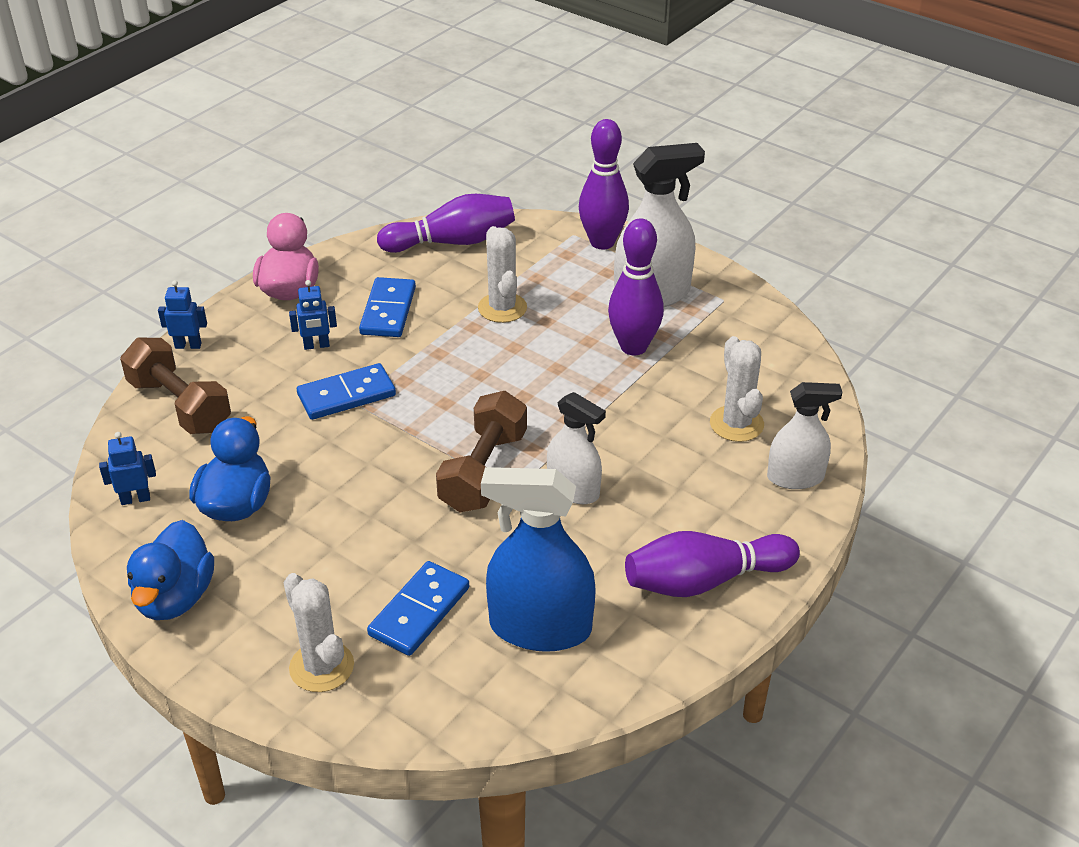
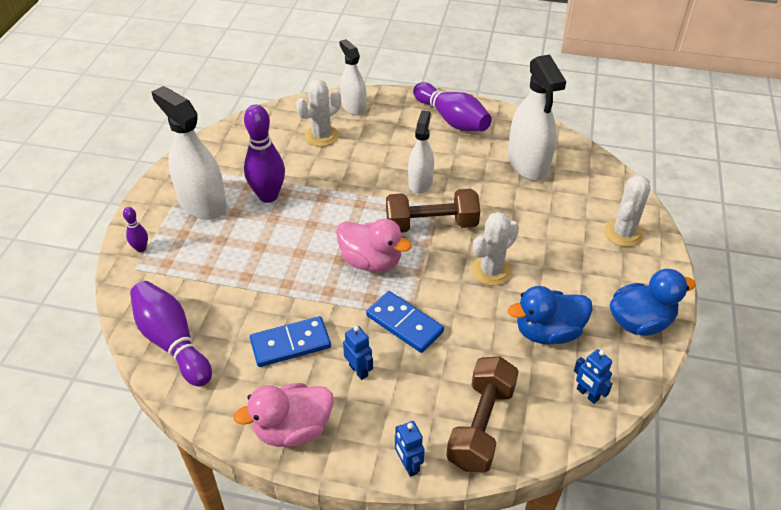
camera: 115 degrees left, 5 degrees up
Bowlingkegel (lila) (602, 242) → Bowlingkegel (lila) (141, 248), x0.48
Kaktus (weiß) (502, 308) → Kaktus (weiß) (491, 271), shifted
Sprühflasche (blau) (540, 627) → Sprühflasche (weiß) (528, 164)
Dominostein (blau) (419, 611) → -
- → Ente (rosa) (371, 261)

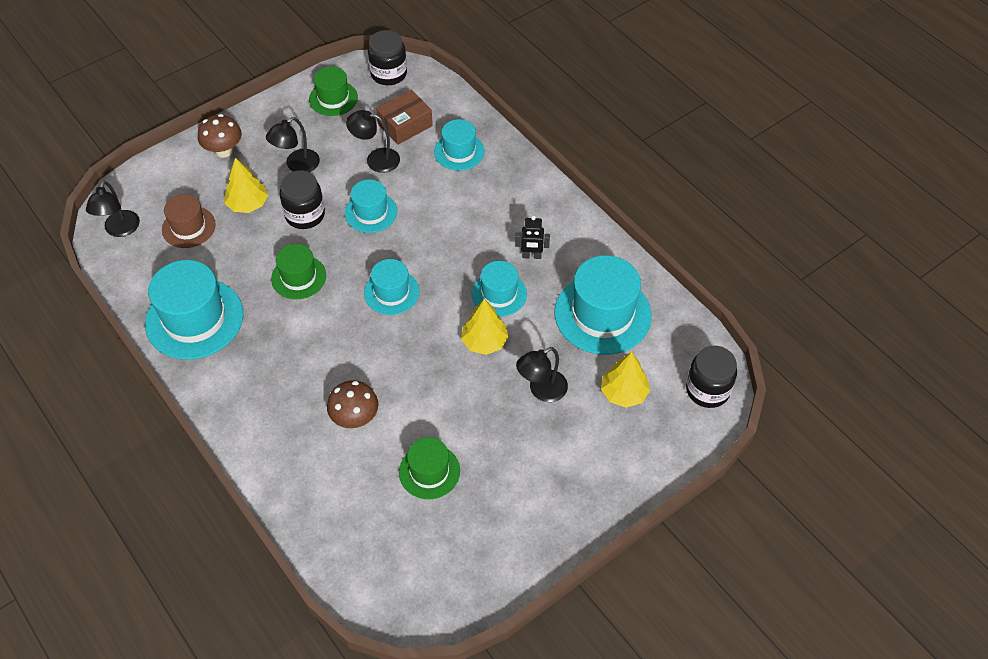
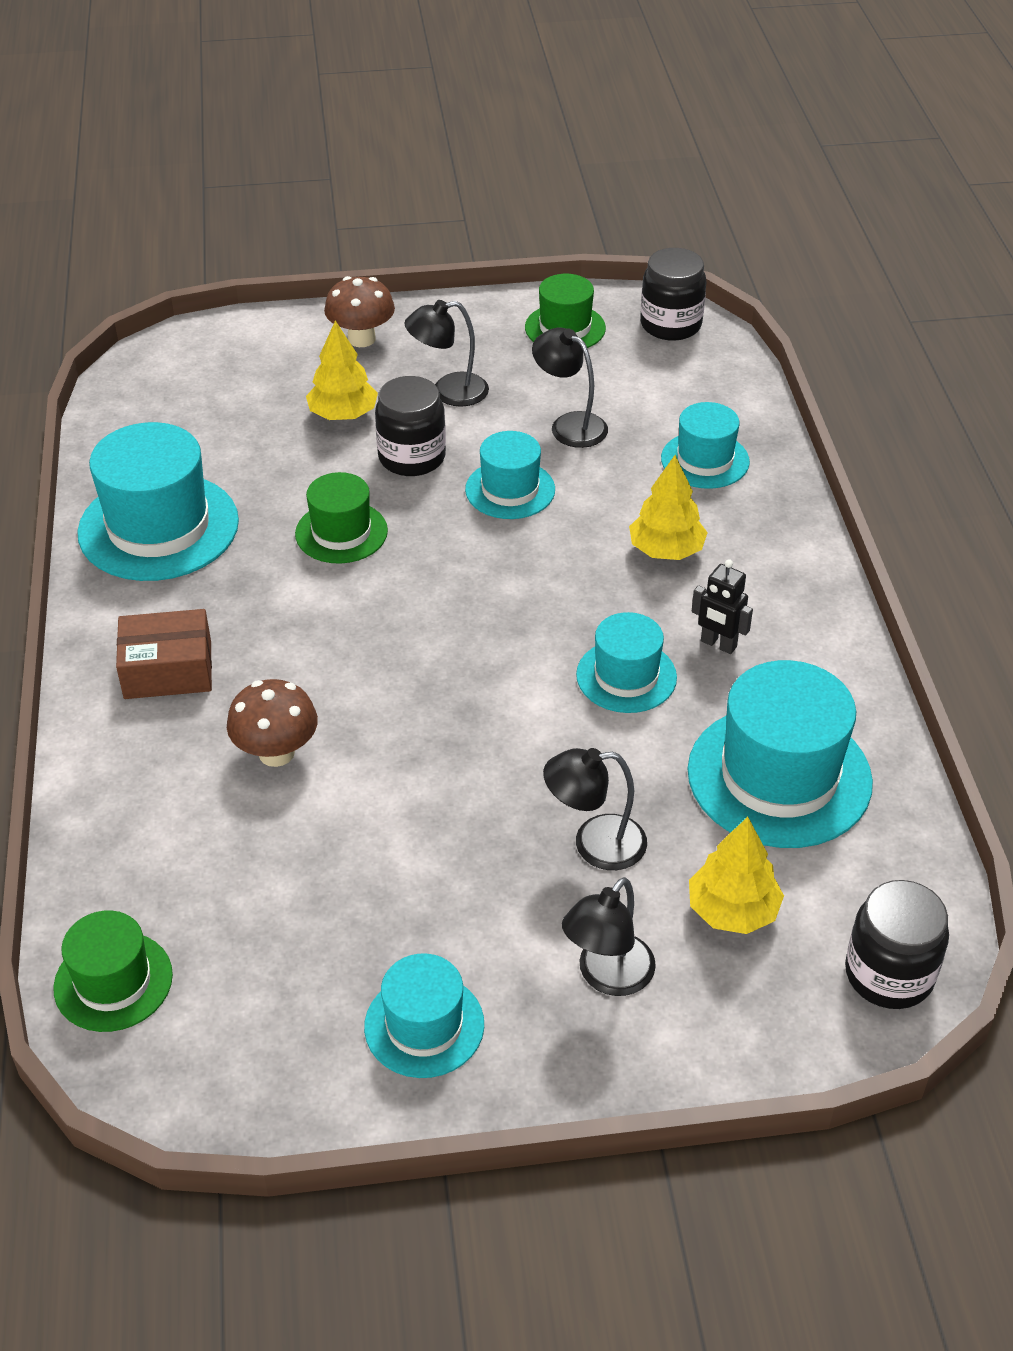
camera: 30 degrees right, 10 degrees down
Schachtel (braun) (405, 125) → Schachtel (braun) (168, 670), shifted
Lampe (schwarz) (120, 230) → Lampe (schwarz) (607, 976), shifted
Hut (braun) (188, 227) → -
Hut (türkis) (391, 292) → Hut (türkis) (424, 1025), shifted
Baum (gelb) (484, 341) → Baum (gelb) (666, 550), shifted
Hut (grün) (429, 471) → Hut (grün) (113, 981), shifted

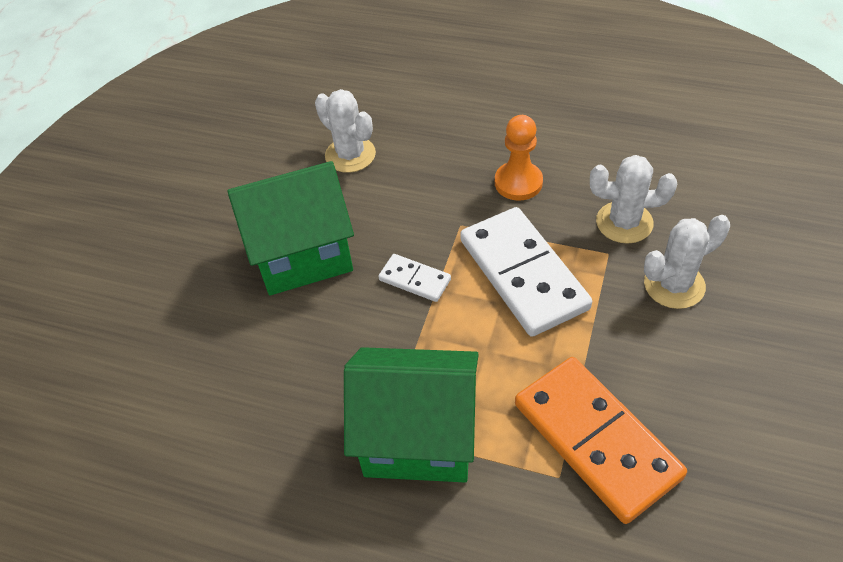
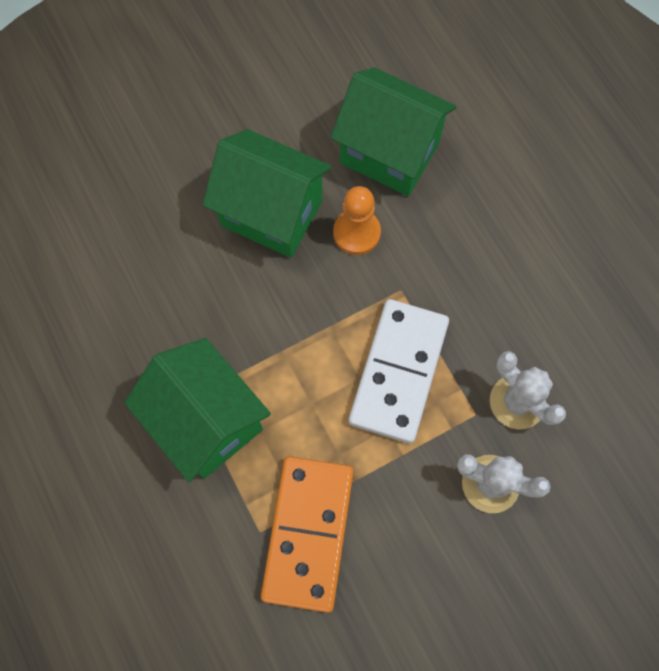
camera: 40 degrees right, 20 degrees up
Kaktus (weiß) (350, 155) → Haus (grün) (389, 153)
Bauer (orange) (518, 182) → Bauer (orange) (356, 233), shifted
Dominostein (weiß) (415, 279) → -

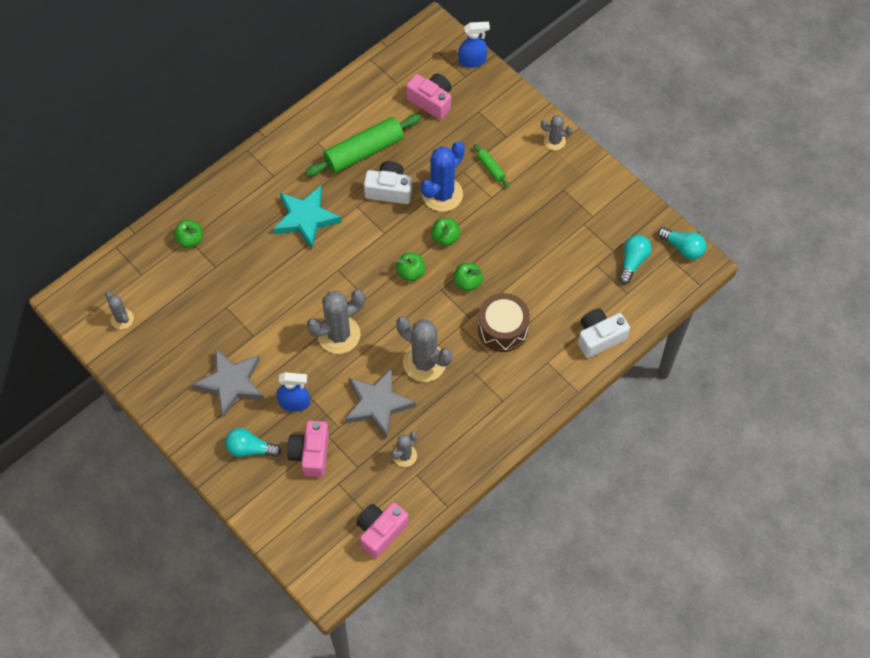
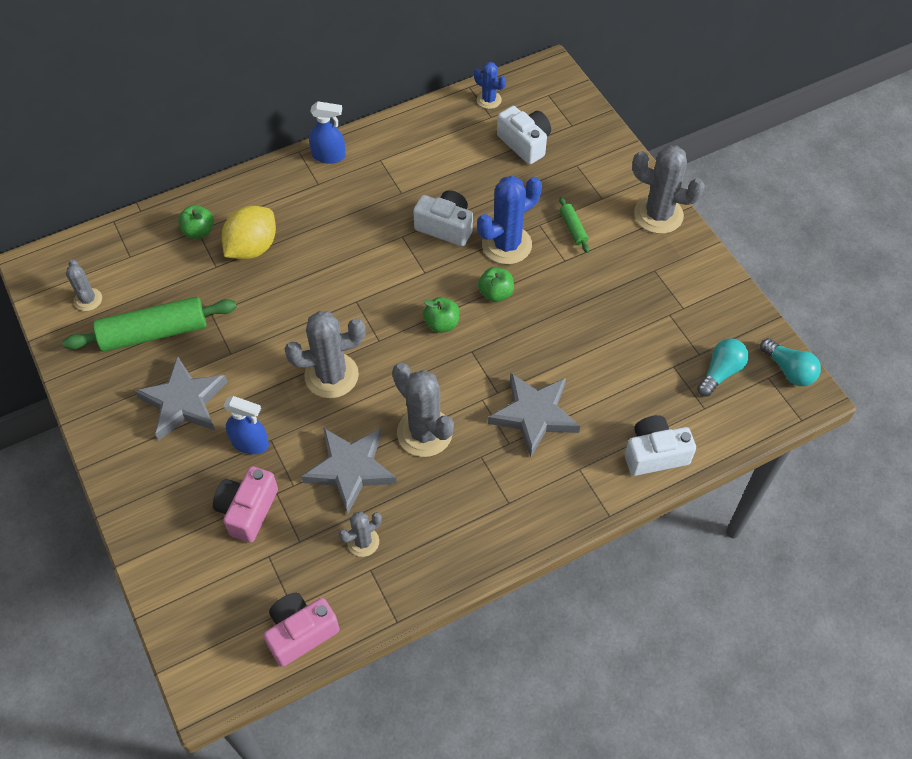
camera: 15 degrees right, 5 degrees down
Sprühflasche (blau) (472, 61) → Sprühflasche (blau) (329, 156), shifted
Kamera (rosa) (431, 101) → Kamera (weiß) (525, 143)
Nudelholz (grün) (364, 151) → Nudelholz (grün) (154, 333), shifted
Kaktus (grau) (554, 141) → Kaktus (grau) (658, 215), x1.83
Stern (türkis) (306, 218) → -
Apfel (grün) (467, 282) → -
Trommel (braun) (502, 329) → Stern (grau) (534, 415)
Glühbirne (türkis) (250, 449) → -
- → Kaktus (blau) (489, 100)
- → Zitrone (gelb) (252, 248)

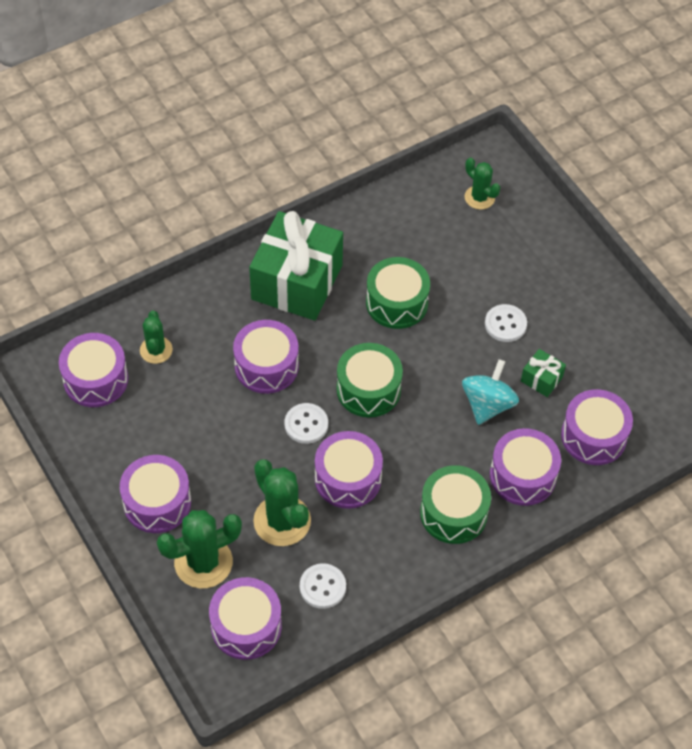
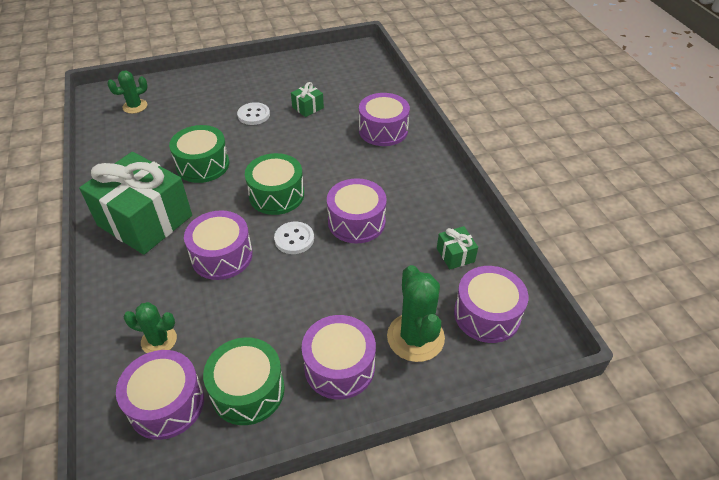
camera: 75 degrees left, 10 degrees down
Kreisel (türkis) (487, 404) → -
Trommel (lila) (593, 436) → -
Kaktus (grün) (282, 521) → -
Trommel (grün) (453, 513) → Trommel (grün) (248, 390), shifted
Knopf (weiß) (322, 587) → Geschenk (grün) (455, 255)

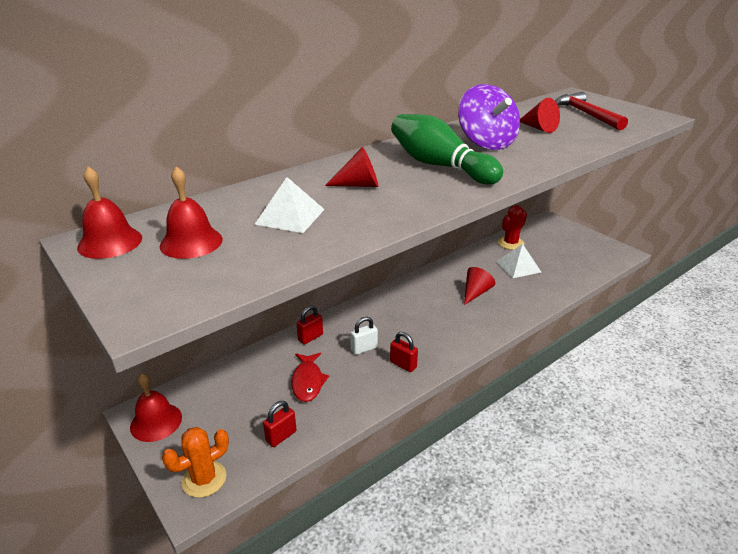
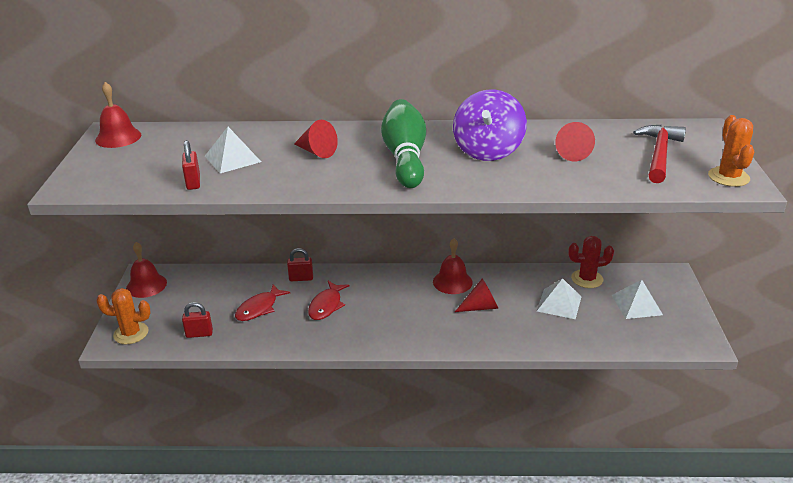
camera: 40 degrees right, 0 degrees up
Glocke (rot) (191, 242) → Glocke (rot) (452, 282), shifted
Vorhängeschloss (weiß) (364, 348) → Fisch (rot) (326, 305)
Vorhängeschloss (rot) (403, 365) → Vorhängeschloss (rot) (193, 183), shifted
- → Kaktus (orange) (728, 177)
- → Pyramide (weiß) (636, 304)

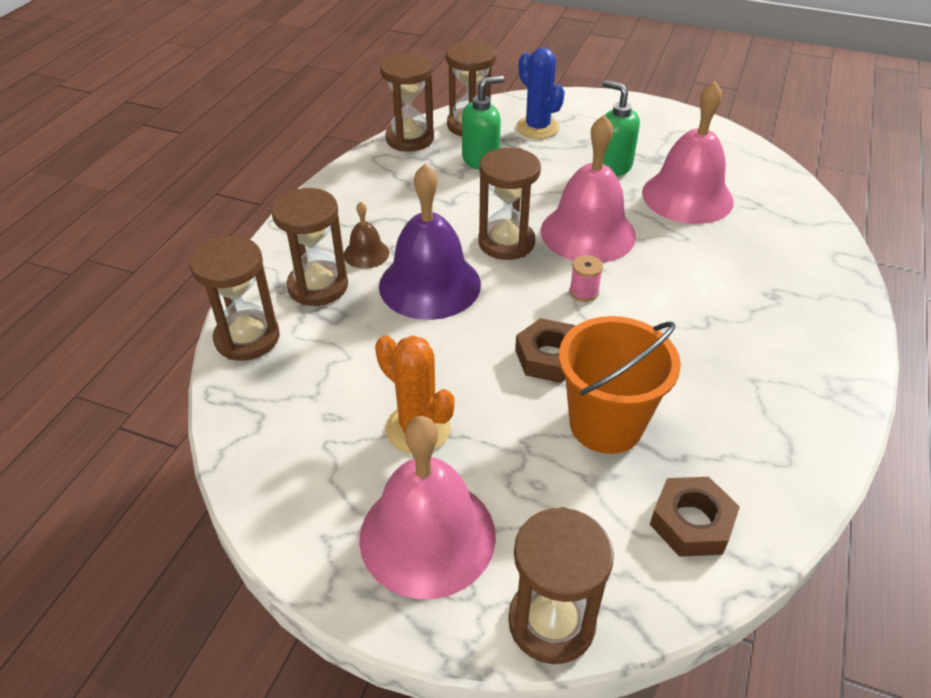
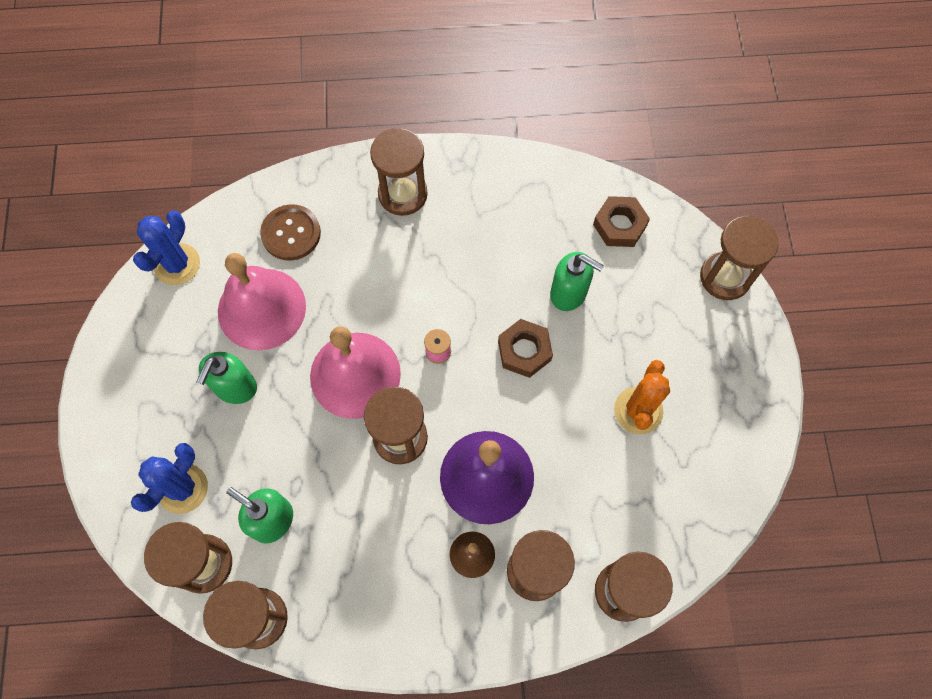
camera: 115 degrees left, 25 degrees up
Eimer (orange) (606, 424) → Seifenspender (grün) (569, 293)
Glocke (rosa) (427, 536) → -
- → Sanduhr (braun) (403, 194)
- → Knopf (braun) (291, 233)
- → Kaktus (blau) (177, 264)

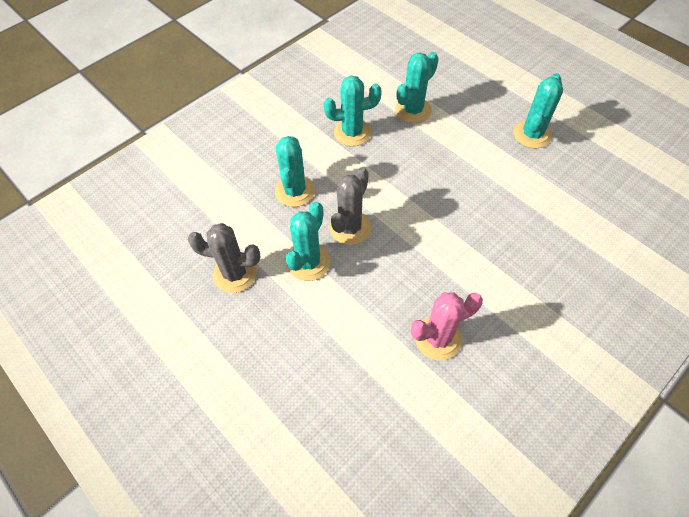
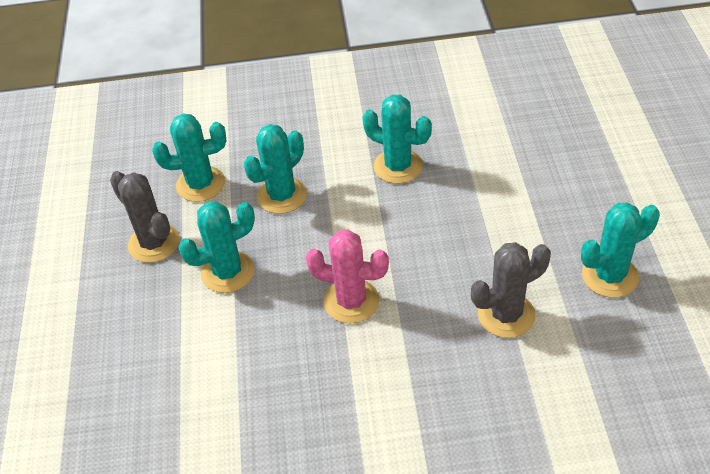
camera: 40 degrees right, 10 degrees down
Kaktus (türkis) (413, 110) → Kaktus (türkis) (200, 184), shifted
Kaktus (grau) (350, 228) → Kaktus (grau) (506, 315), shifted
Kaktus (rosa) (438, 338) → Kaktus (rosa) (351, 301), shifted

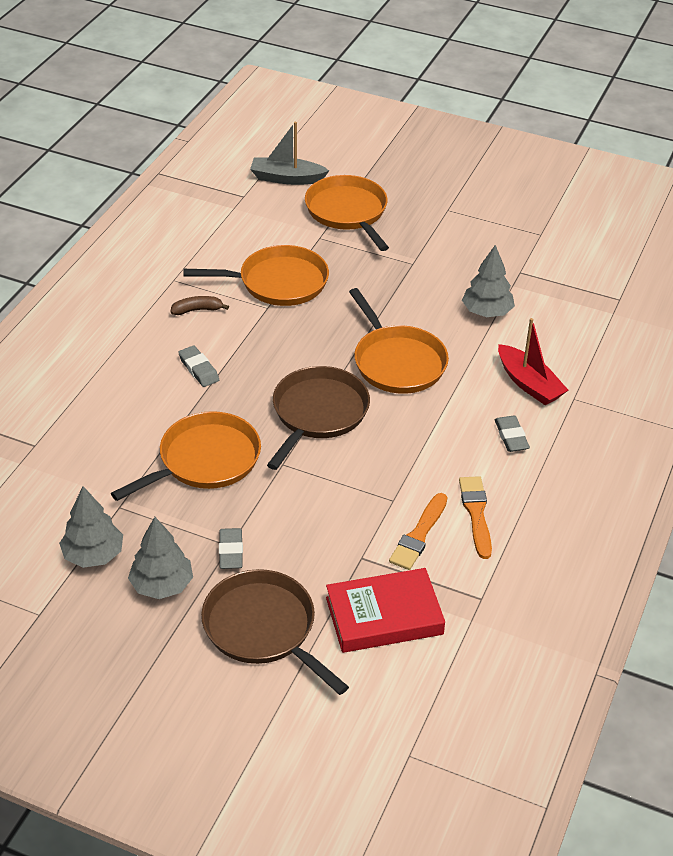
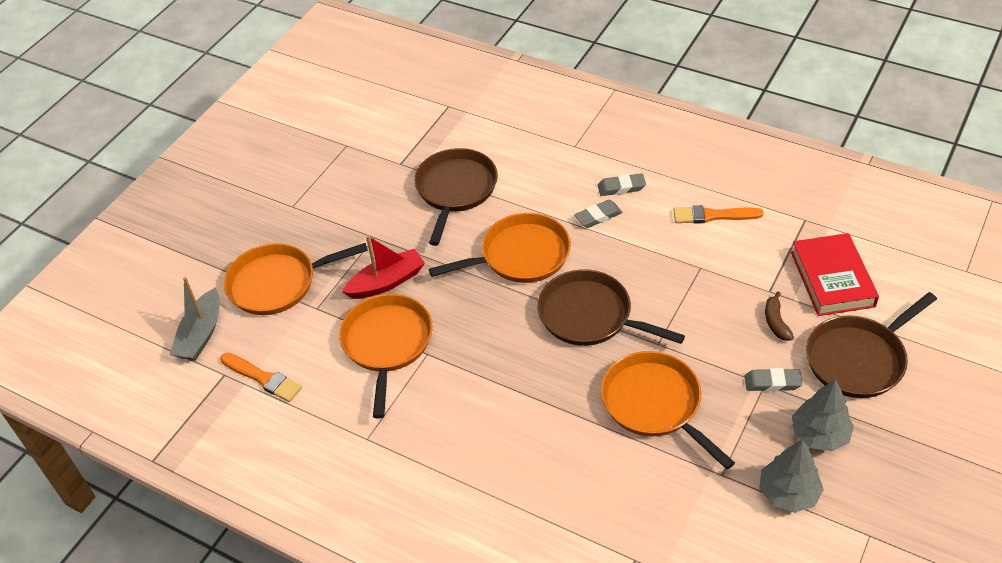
camera: 80 degrees left, 5 degrees up
Baum (grau) (487, 312) → Pfanne (braun) (455, 190)
Banane (braun) (197, 310) → Banane (braun) (776, 322), shifted
Boot (rot) (529, 384) → Boot (rot) (386, 282), shifted
Radiergummi (grau) (199, 369) → Radiergummi (grau) (598, 216), shifted
Pinsel (orange) (419, 535) → Pinsel (orange) (263, 378), shifted

